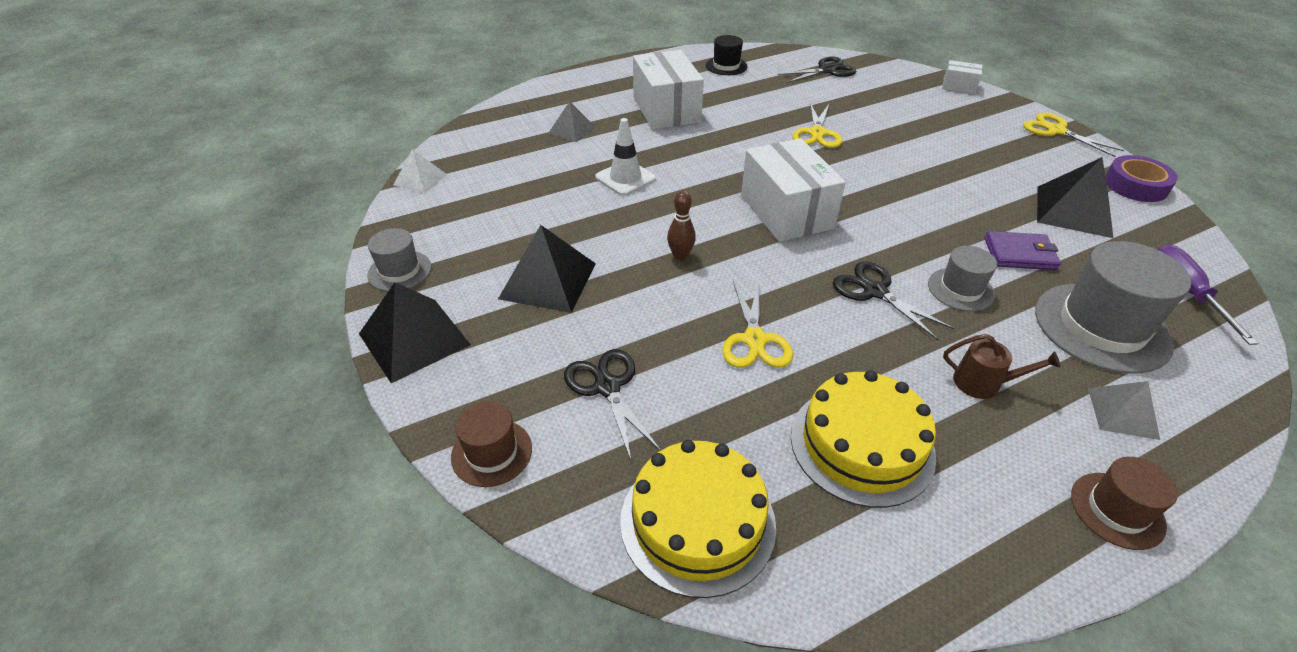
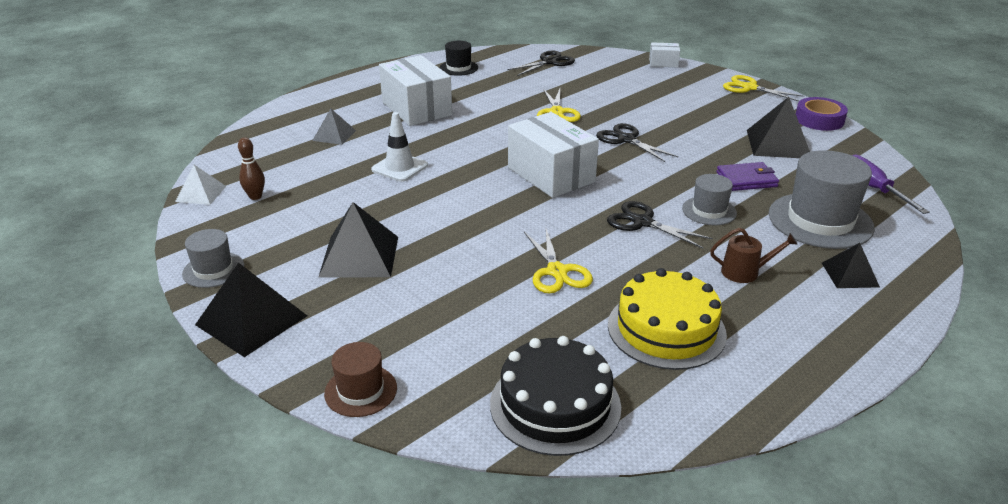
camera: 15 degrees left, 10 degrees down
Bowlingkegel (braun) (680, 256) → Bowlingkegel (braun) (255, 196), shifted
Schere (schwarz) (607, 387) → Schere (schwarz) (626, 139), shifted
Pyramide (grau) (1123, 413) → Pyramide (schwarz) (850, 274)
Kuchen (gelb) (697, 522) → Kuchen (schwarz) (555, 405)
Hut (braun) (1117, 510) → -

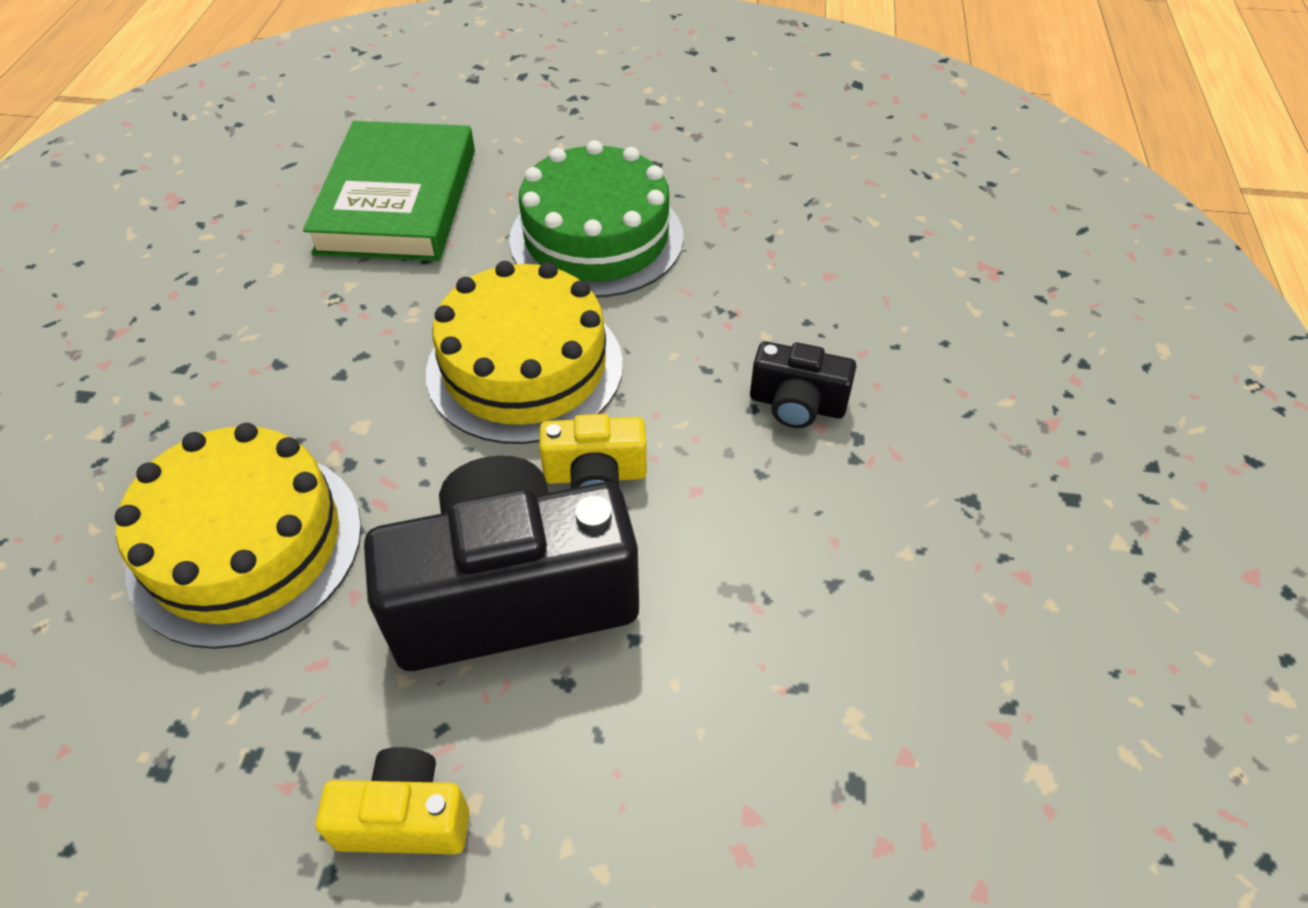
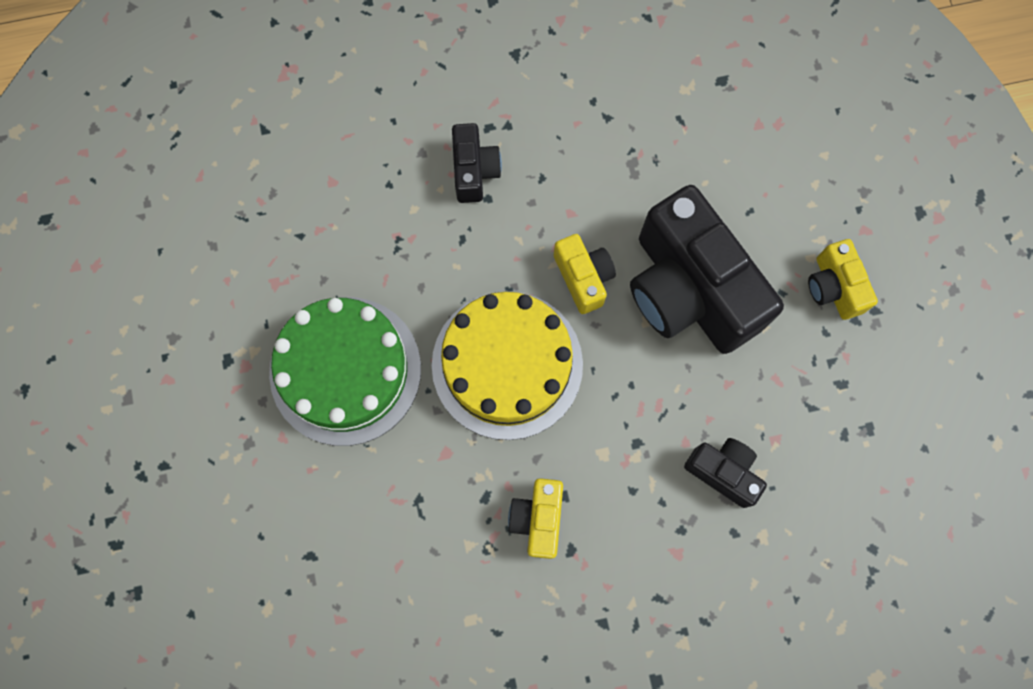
camera: 110 degrees left, 25 degrees up
Buch (grün) (398, 200) → -
Kuchen (gelb) (246, 545) → Kamera (schwarz) (723, 472)
- → Kamera (gelb) (538, 519)

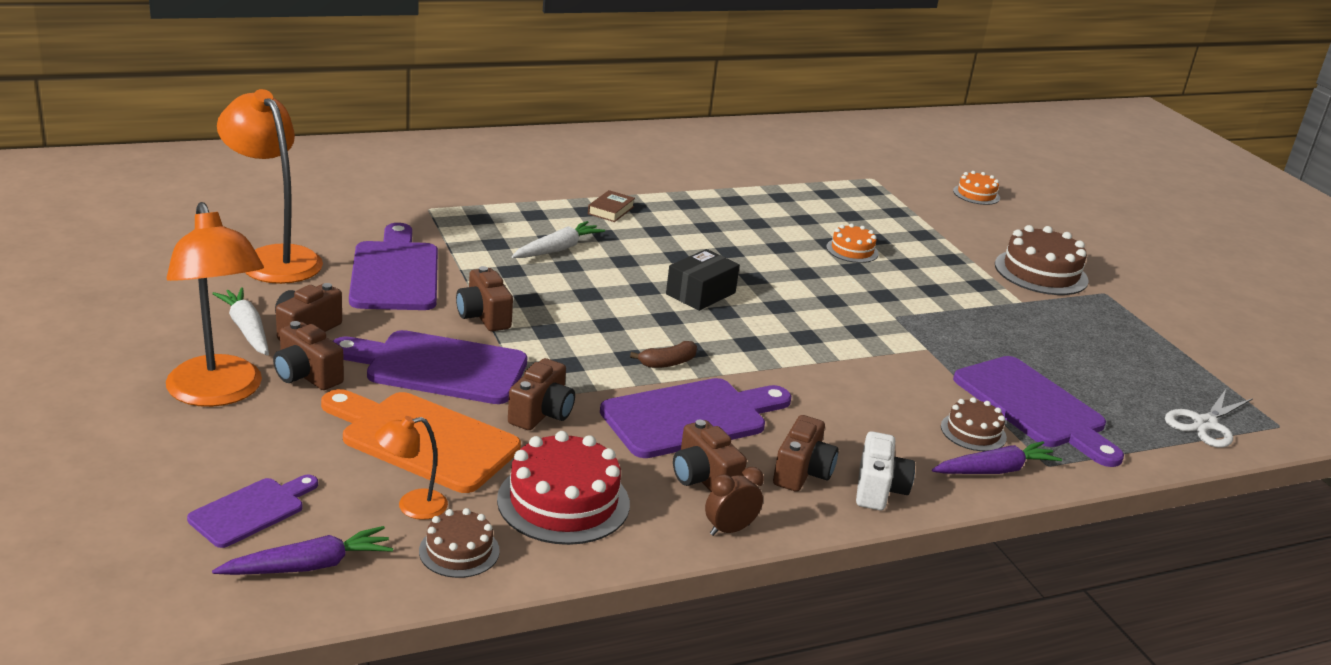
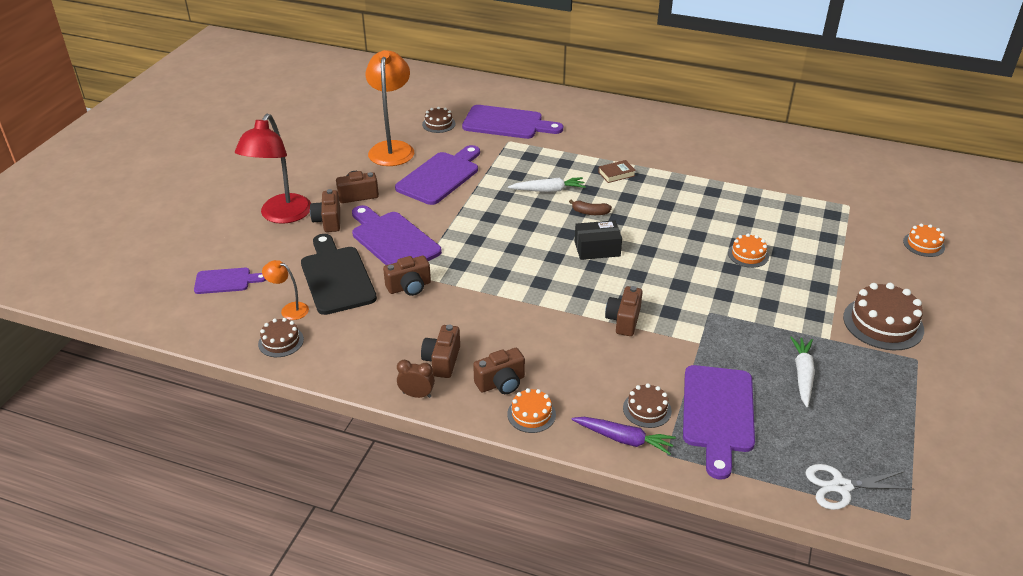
camera: 45 degrees right, 10 degrees up
Lampe (orange) (218, 393) → Lampe (rot) (281, 216)
Kamera (braun) (484, 316) → Kamera (braun) (623, 320), shifted
Karotte (weiß) (247, 329) → Karotte (weiß) (802, 375), shifted
Banane (braun) (667, 363) → Banane (braun) (590, 212), shifted
Schneidebrett (lila) (690, 417) → Schneidebrett (lila) (507, 123), shifted
Schneidebrett (orange) (423, 440) → Schneidebrett (schwarz) (336, 277)
Kuchen (rot) (563, 501) → -
Kamera (weiß) (878, 489) → Kuchen (orange) (531, 414)
Karotte (lila) (308, 566) → -
- → Kuchen (braun) (438, 124)

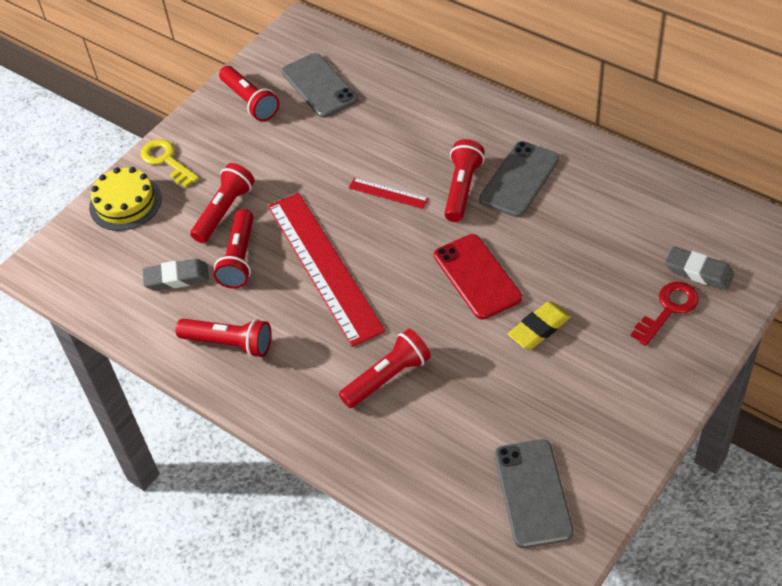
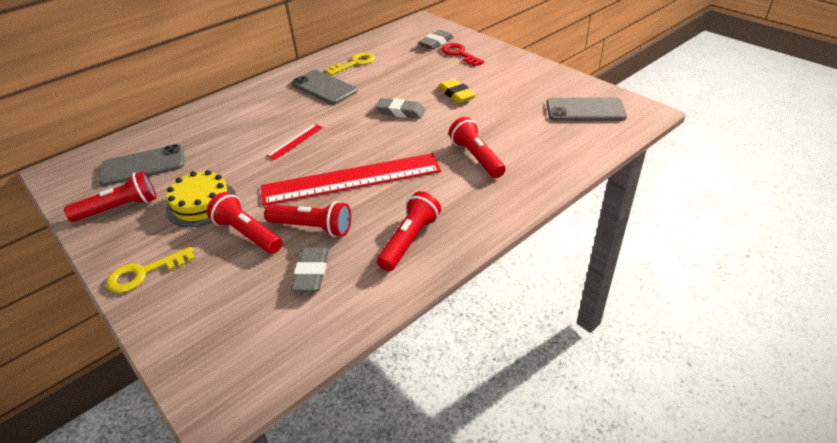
camera: 80 degrees left, 10 degrees down
Taschenlampe (rot) (462, 189) → -
Kuchen (gelb) (125, 203) → Kuchen (gelb) (201, 203), shifted
Handy (rot) (477, 276) → Radiergummi (grau) (400, 112)
- → Schlüssel (gelb) (355, 63)

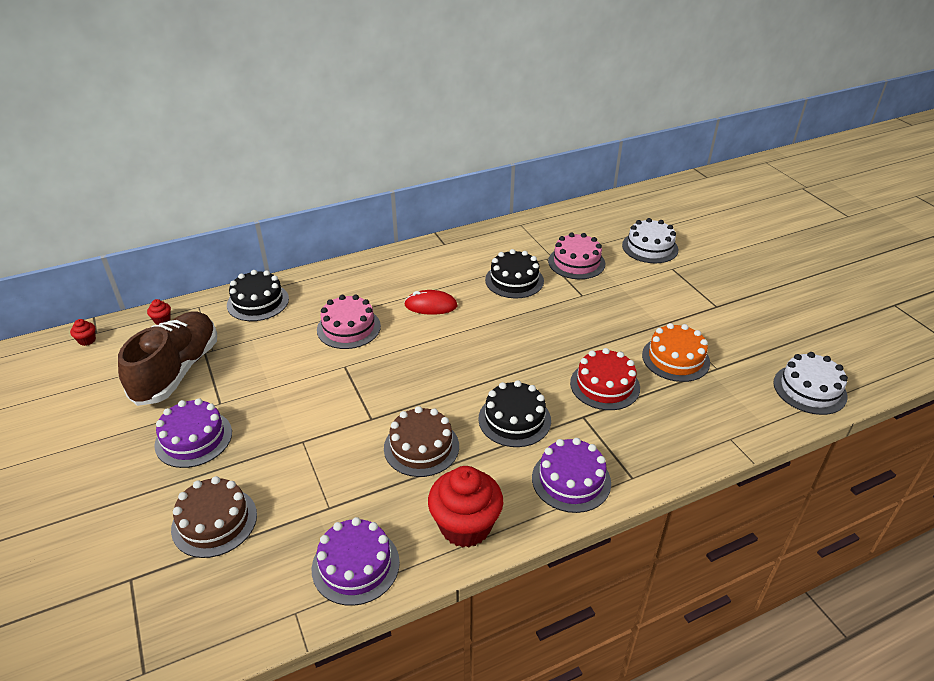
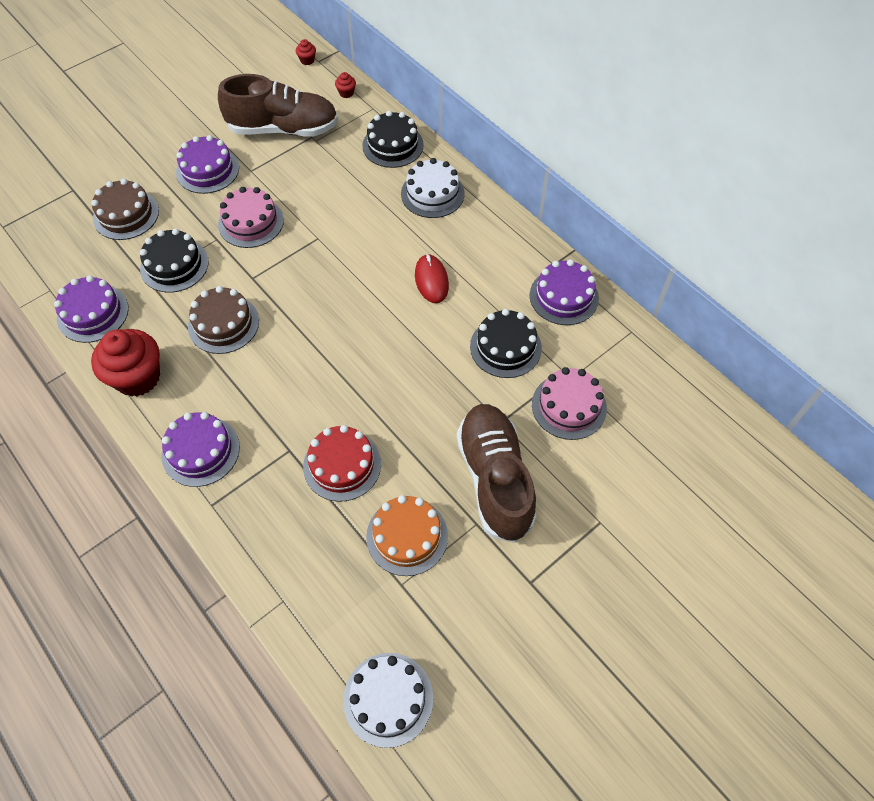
camera: 75 degrees right, 20 degrees up
Kuchen (weiß) (650, 247) → Kuchen (weiß) (432, 194), shifted
Kuchen (rosa) (348, 328) → Kuchen (rosa) (251, 222), shifted
Kuchen (schwarz) (514, 419) → Kuchen (schwarz) (174, 265), shifted
- → Kuchen (lila) (564, 296)
- → Schuh (braun) (494, 479)

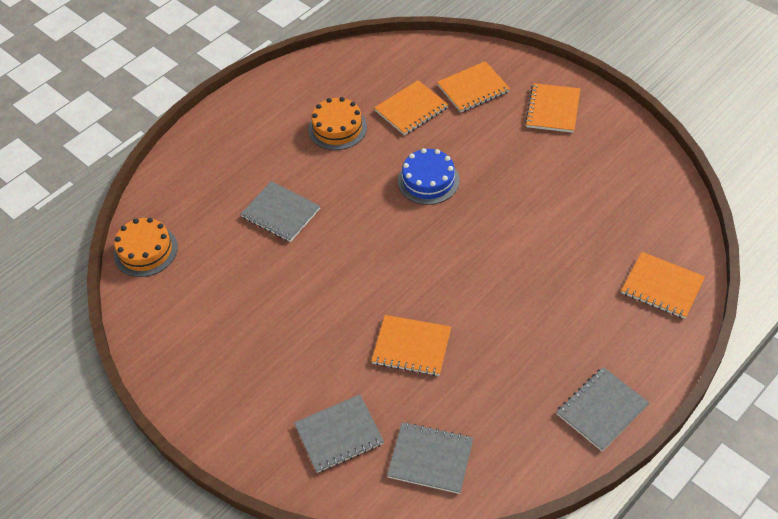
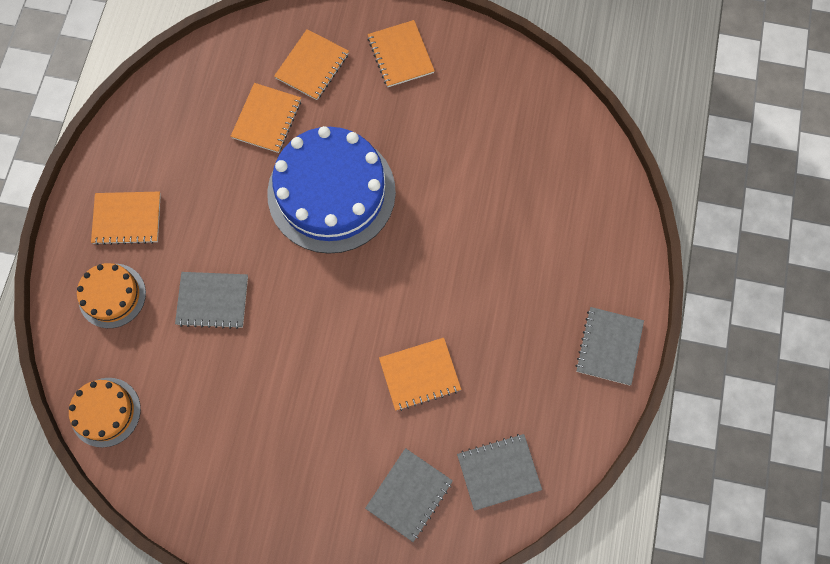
camera: 35 degrees left, 20 degrees up
Kuchen (orange) (337, 128) → Kuchen (orange) (112, 295), shifted
Kuchen (blau) (428, 180) → Kuchen (blau) (331, 192), x1.98
Notizbuch (orange) (662, 286) → Notizbuch (orange) (127, 218), shifted

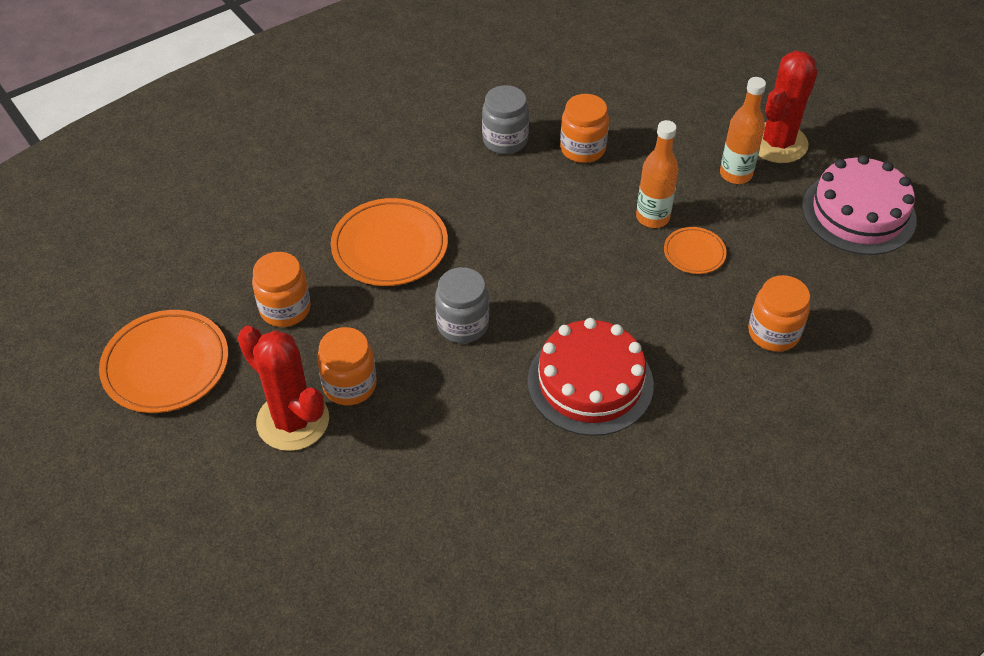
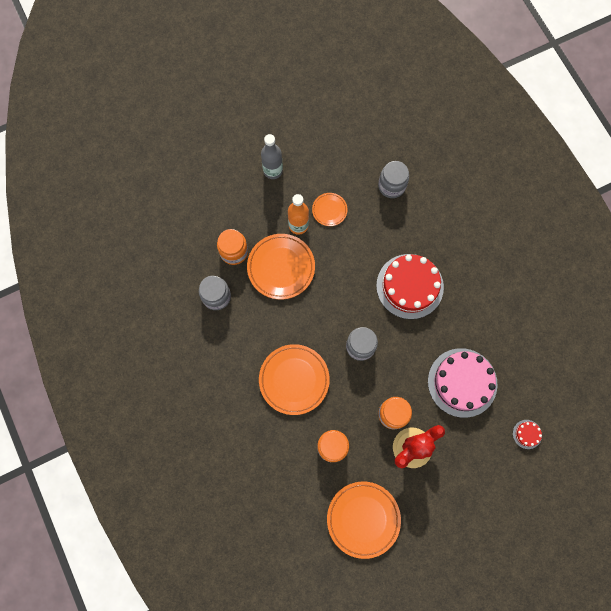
camera: 80 degrees left, 25 degrees up
Kaktus (rot) (777, 143) → -
Flasche (orange) (735, 174) → Flasche (grau) (273, 170)
Kuchen (rosa) (858, 213) → Kuchen (rosa) (462, 382), shifted
Einmachglas (orange) (773, 333) → Einmachglas (grau) (391, 186)
- → Teller (orange) (281, 267)
- → Kuchen (rot) (527, 434)

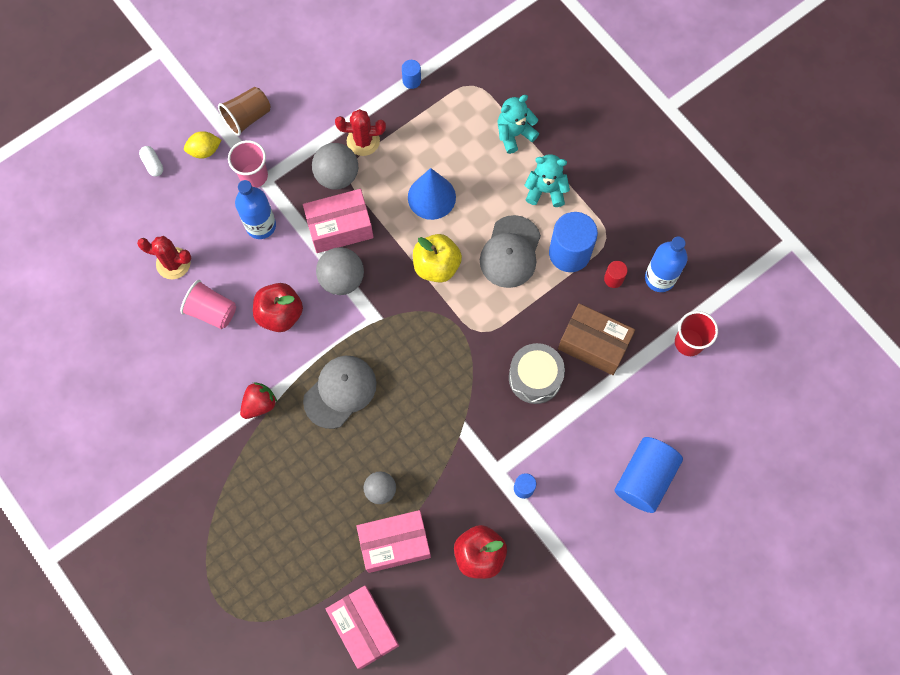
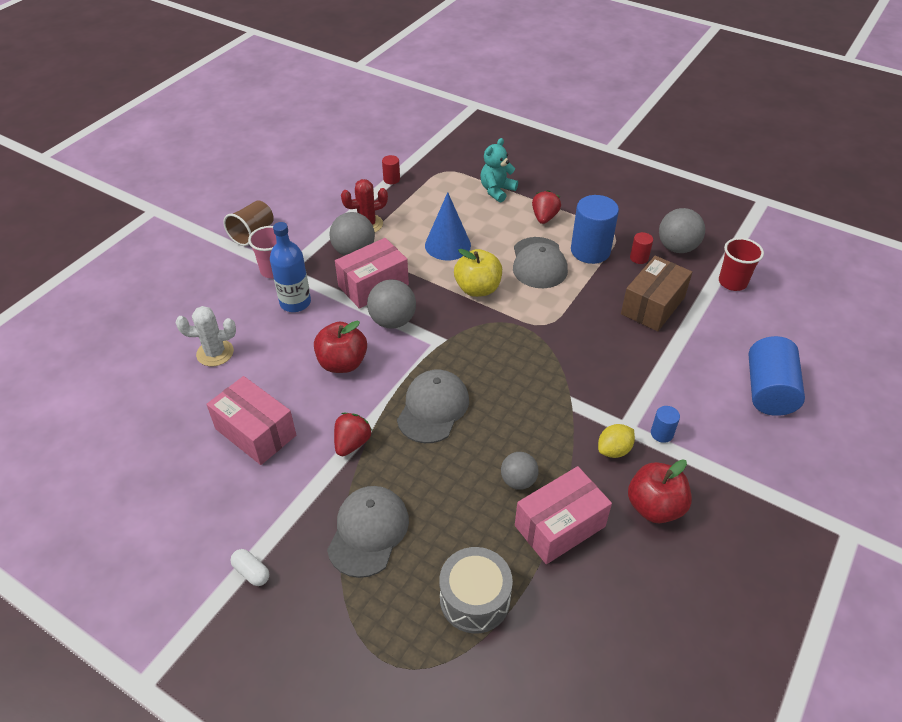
camera: 20 degrees left, 25 degrees down
Vollzylinder (blau) (411, 80) → Vollzylinder (rot) (391, 179)
Zitrone (gelb) (204, 150) → Zitrone (gelb) (614, 450), shifted
Kapsel (weiß) (153, 164) → Kapsel (weiß) (251, 572), shifted
Teddybär (türkis) (546, 190) → Erdbeere (rot) (544, 217)
Kaktus (rot) (173, 263) → Kaktus (weiß) (215, 353)
Flasche (blau) (659, 278) → Ball (grau) (677, 248)
Becher (rosa) (212, 311) → -
Schachtel (braun) (594, 344) → Schachtel (braun) (652, 305), 60 degrees counterclockwise
Trommel (grau) (535, 377) → Trommel (grau) (474, 599), shifted
Schachtel (rosa) (364, 628) → Schachtel (rosa) (255, 432), shifted
- → Kappe (grau) (368, 532)

